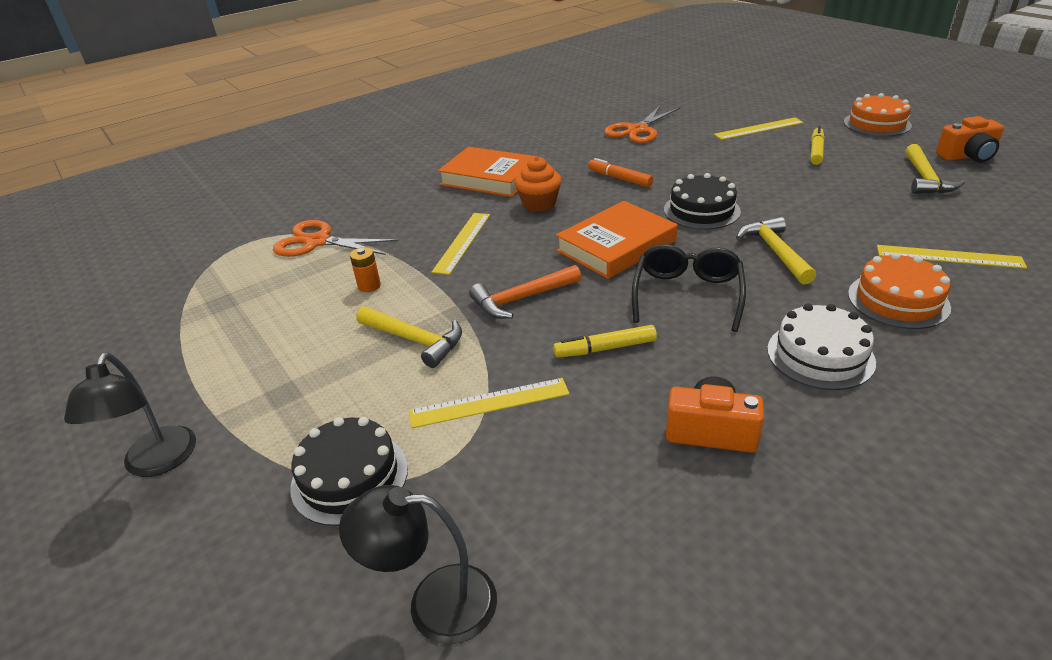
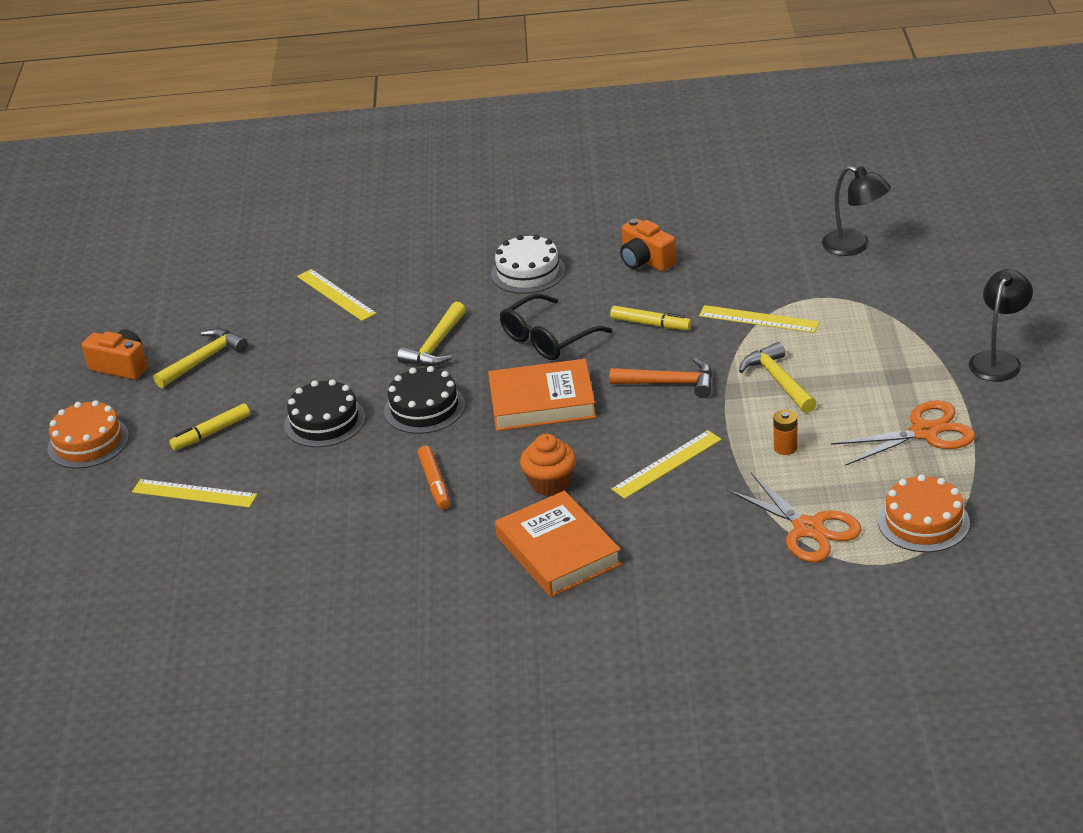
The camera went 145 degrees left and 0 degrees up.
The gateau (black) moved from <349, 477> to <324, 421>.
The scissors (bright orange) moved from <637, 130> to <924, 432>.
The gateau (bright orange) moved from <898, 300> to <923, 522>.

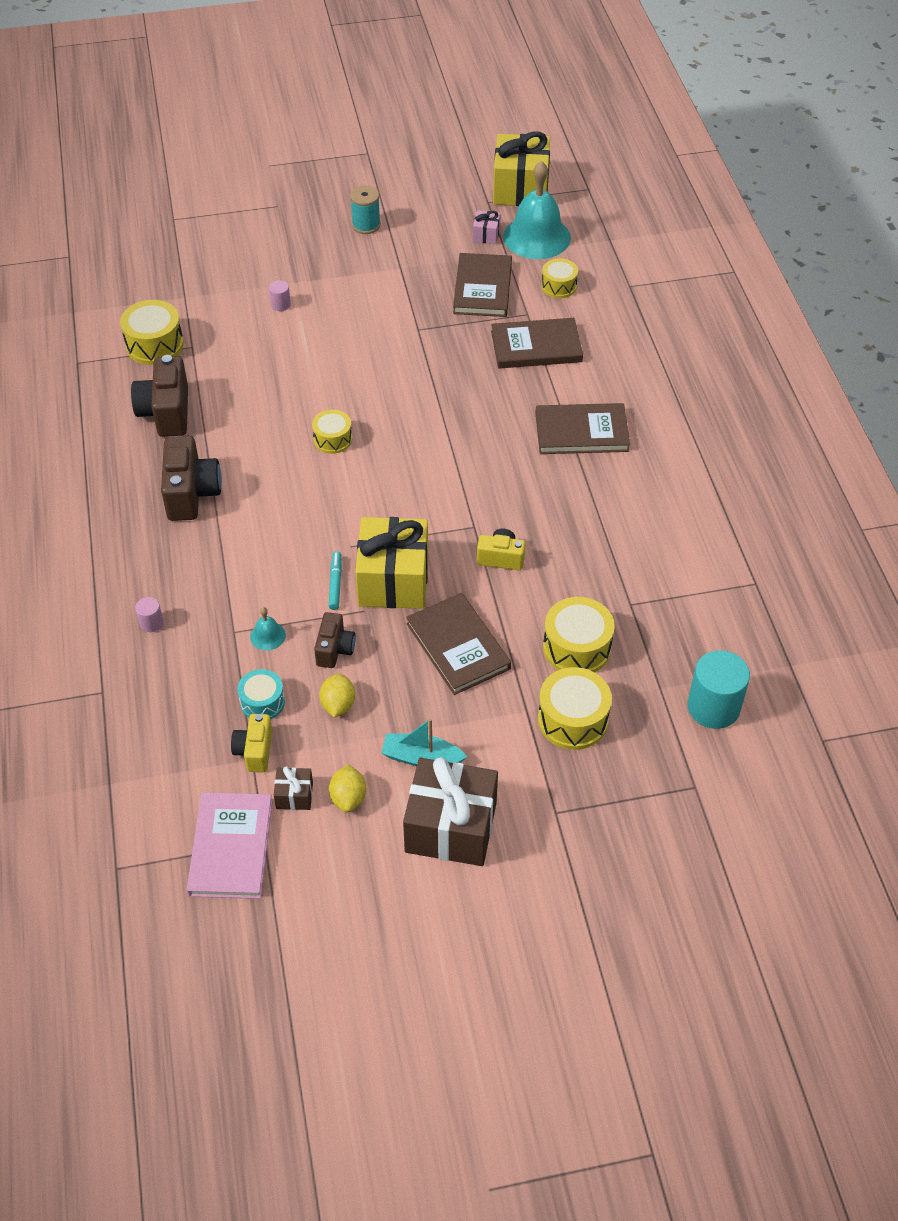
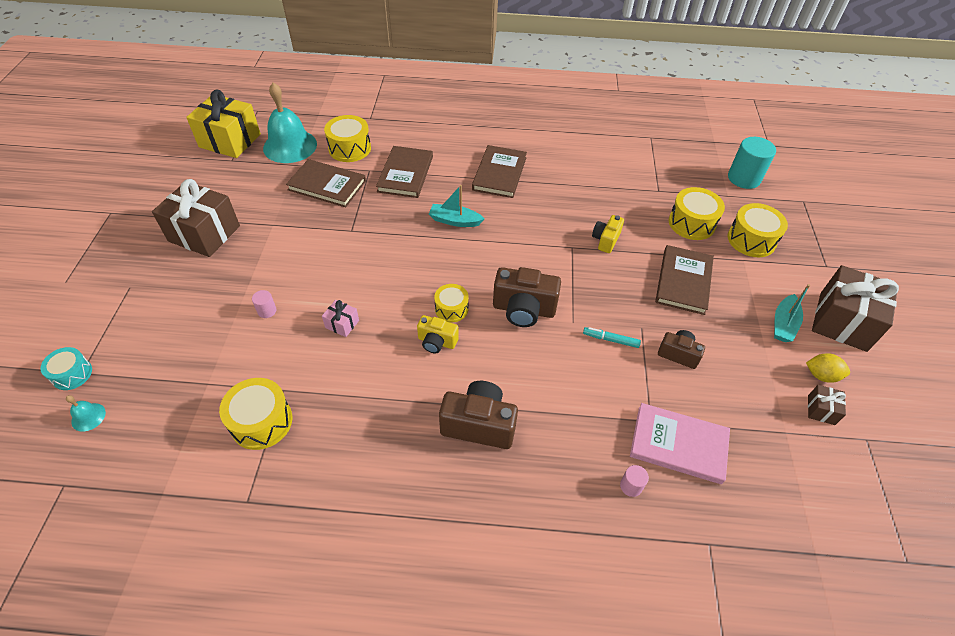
The camera went 75 degrees left and 0 degrees up.
The drum (turquoise) moved from <262, 702> to <72, 374>.
The hand bell (turquoise) moved from <268, 636> to <88, 417>.
The reel of thread (turquoise) at <366, 225> was replaced by the wrapped gift (dark brown) at <204, 233>.
The wrapped gift (pink) moved from <486, 235> to <342, 324>.
The drum (bright yellow) at <559, 286> changed to 1.57 times the size.
The photo camera (bright yellow) moved from <254, 751> to <437, 342>.
The boat (turquoise) at <455, 221> appeared.
The photo camera (dark brown) moved from <166, 412> to <523, 310>.
The hardback (pink) moved from <231, 847> to <678, 444>.
The hardback (dark brown) at <458, 646> turned 60 degrees counterclockwise.
The citrus fruit (bright yellow) at <338, 705> disappeared.
The wrapped gift (bright yellow) at <393, 580> disappeared.

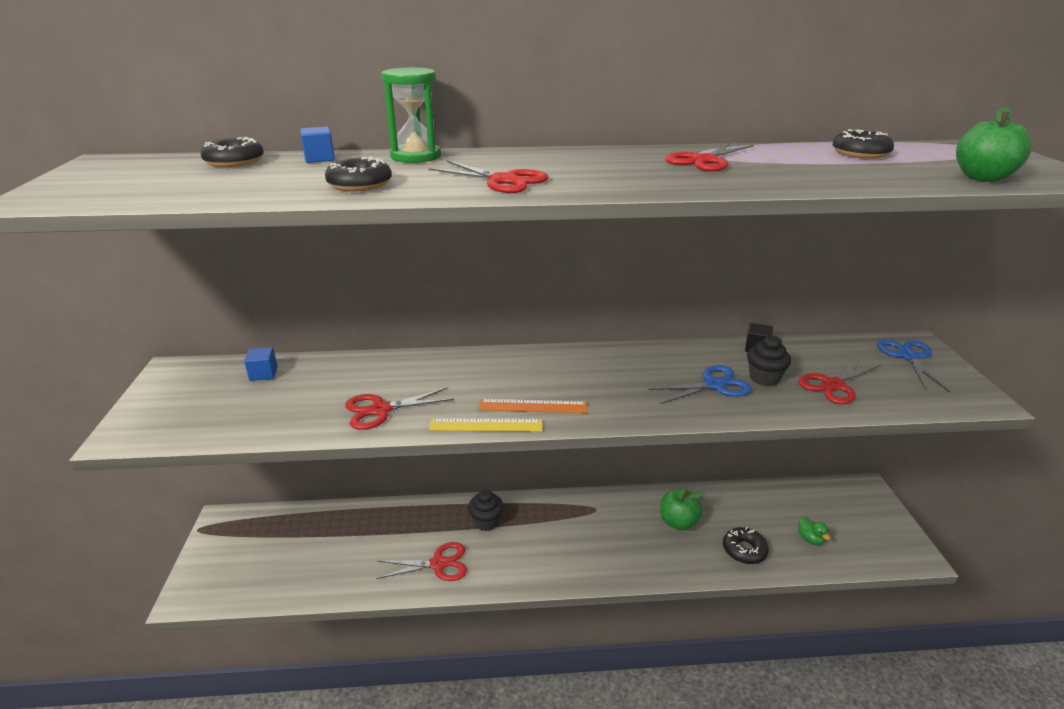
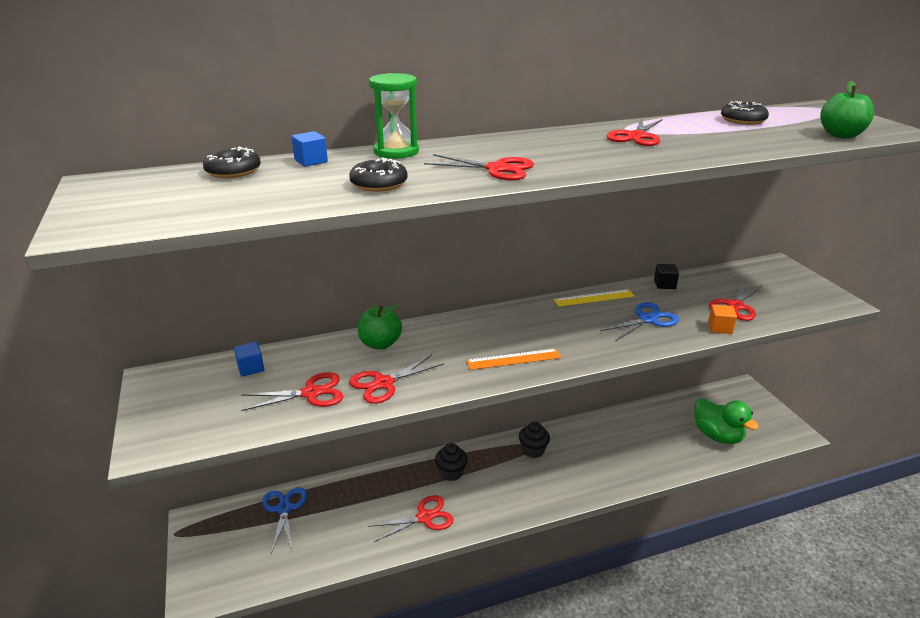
The camera went 15 degrees left and 0 degrees up.
The scissors (crimson) at <311, 393> appeared.
The scissors (blue) moved from <908, 357> to <284, 509>.
The toy apple (leaf-green) moved from <678, 522> to <380, 344>.
The muffin (black) moved from <764, 378> to <533, 450>.
The straightedge (bright yellow) moved from <486, 425> to <594, 298>.
The rubber duck (leaf-green) at <810, 539> changed to 2.15 times the size.
The solid cube (bright orange) at <720, 328> appeared.
The glazed donut (black) at <744, 550> disappeared.

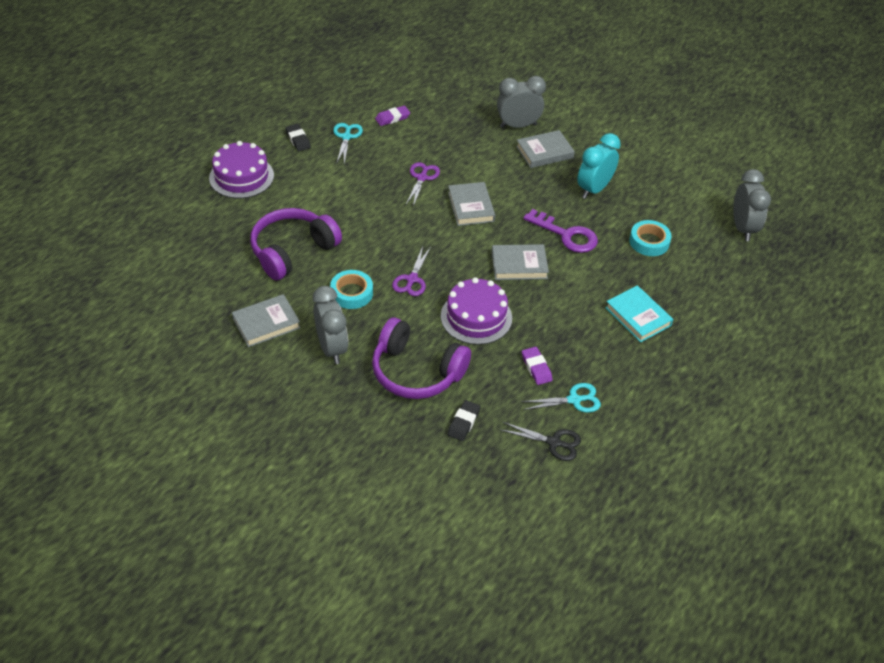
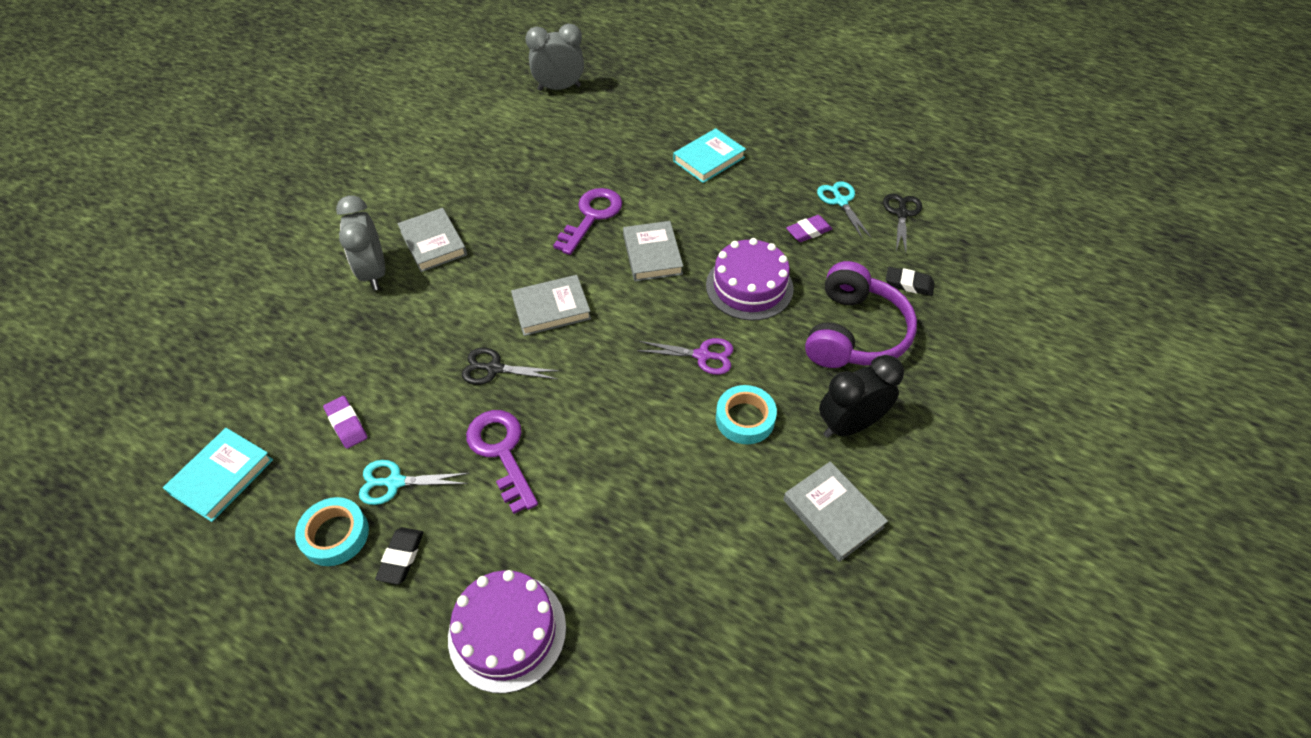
The camera went 95 degrees left and 5 degrees up.
The hardback (turquoise) at <222, 477> appeared.
The sticky tape (turquoise) moved from <649, 242> to <335, 535>.
The gum eraser (black) at <298, 140> turned 45 degrees counterclockwise.
The scissors (royal purple) at <422, 178> became the scissors (black) at <494, 368>.
The key (royal purple) at <501, 452> appeared.
The clock (gray) at <332, 348> became the clock (black) at <849, 425>.
The headphones (royal purple) at <292, 251> disappeared.
The clock (turquoise) at <594, 189> disappeared.

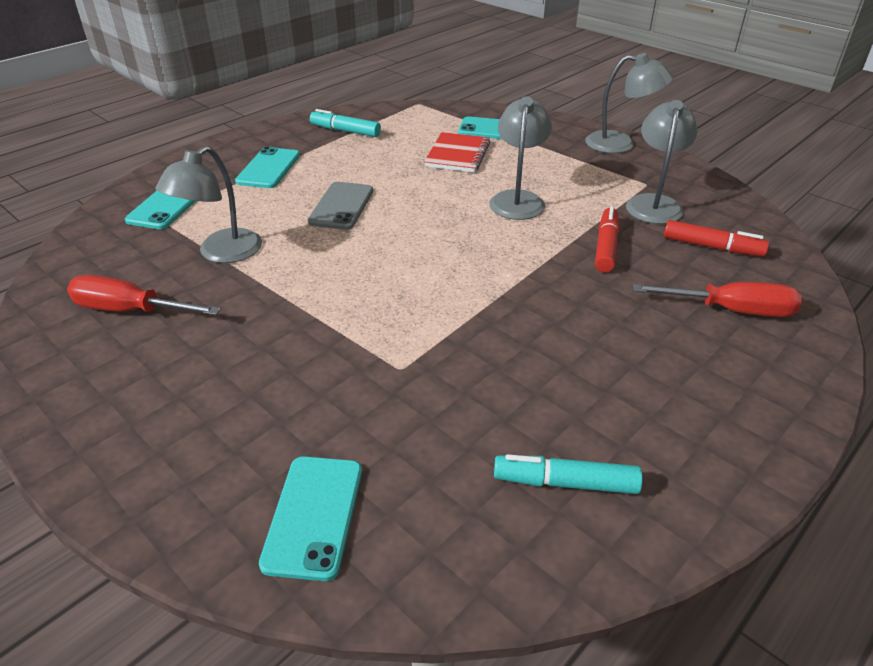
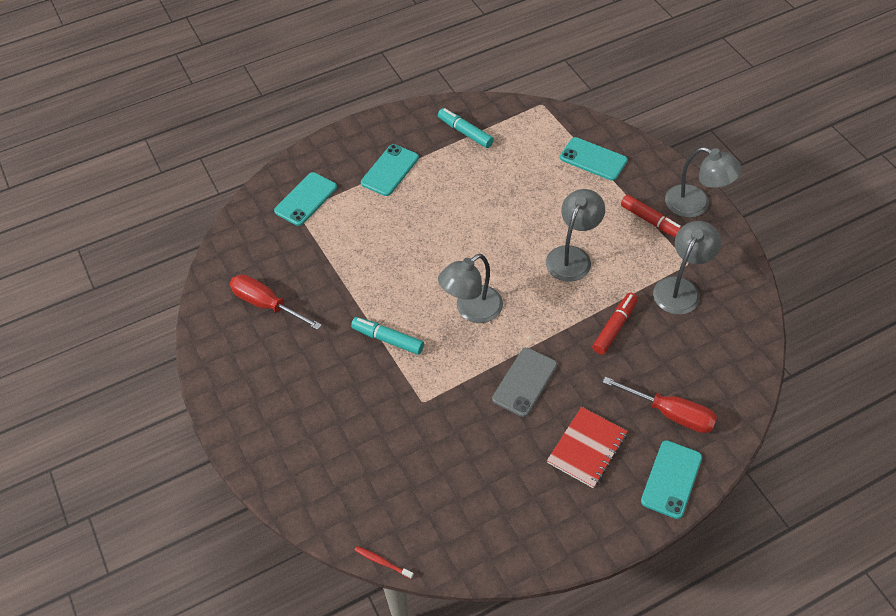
The camera went 20 degrees right and 15 degrees up.
The marker (turquoise) moved from <565, 483> to <388, 339>.
The toothbrush (crimson) at <382, 562> appeared.
The lamp (gray) moved from <221, 253> to <471, 310>.
The phone (gray) moved from <341, 206> to <525, 382>.
The exercise book (crimson) moved from <457, 155> to <587, 448>.
The marker (crimson) moved from <712, 247> to <651, 221>.
The phone (turquoise) moved from <314, 515> to <671, 479>.

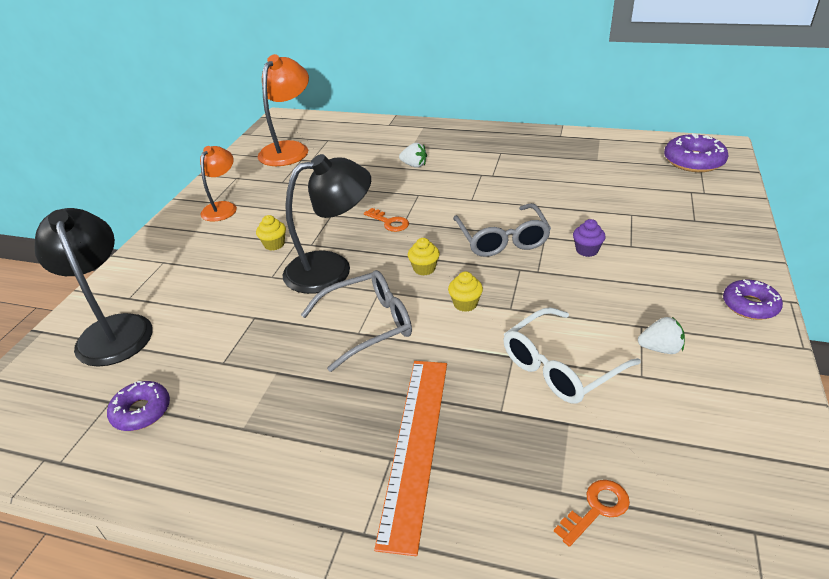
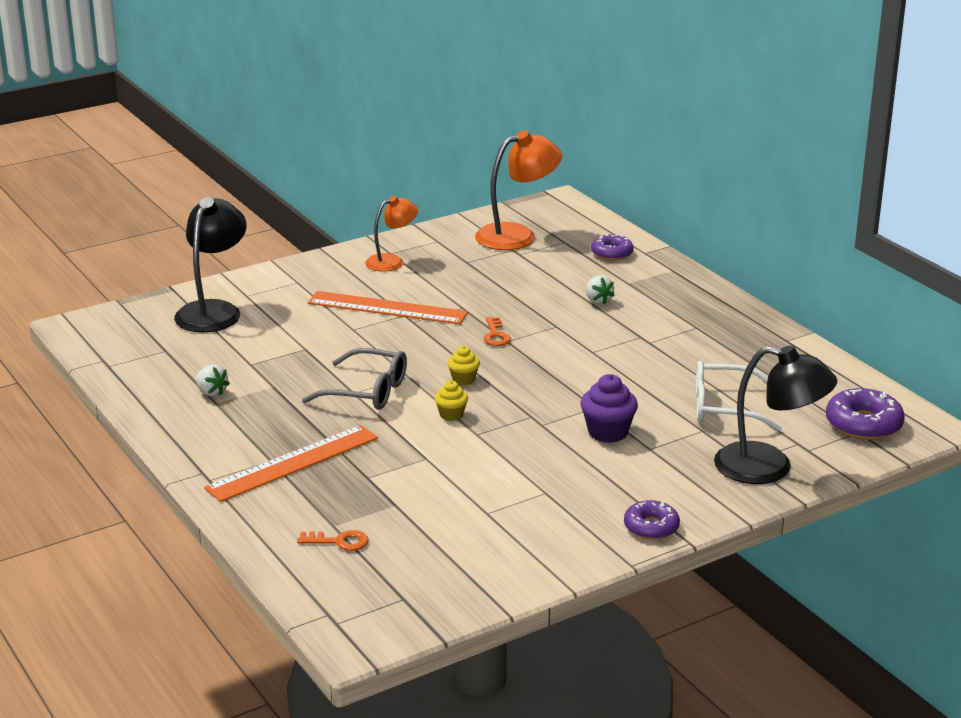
The camera went 40 degrees right and 10 degrees down.
The berry (pure white) moved from <660, 348> to <211, 392>.
The muffin (bright yellow) at <274, 244> was replaced by the straightedge (bright orange) at <387, 308>.
The muffin (royal purple) at <586, 250> changed to 1.66 times the size.
The glazed donut (royal purple) moved from <141, 411> to <611, 253>.
The glasses (pure white) moved from <560, 366> to <724, 407>.
The lamp (black) moved from <331, 269> to <769, 468>.
The glasses (gray) at <502, 239> disappeared.

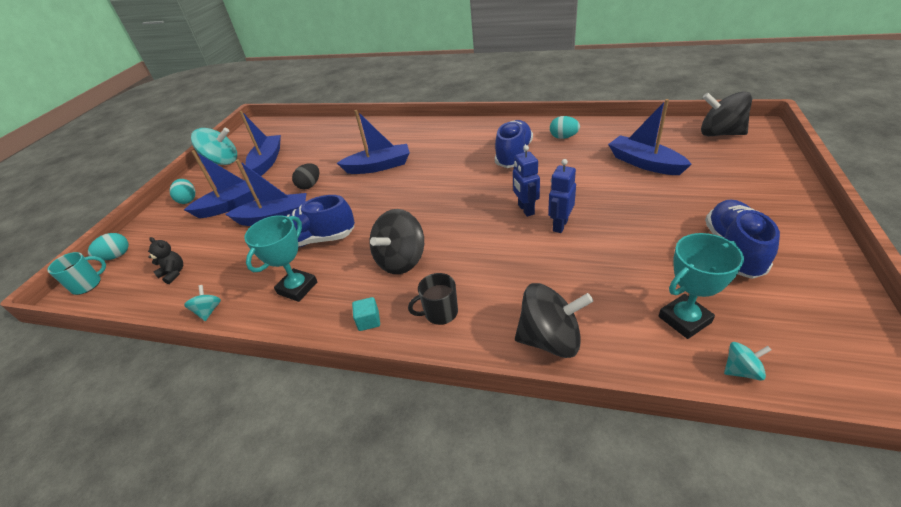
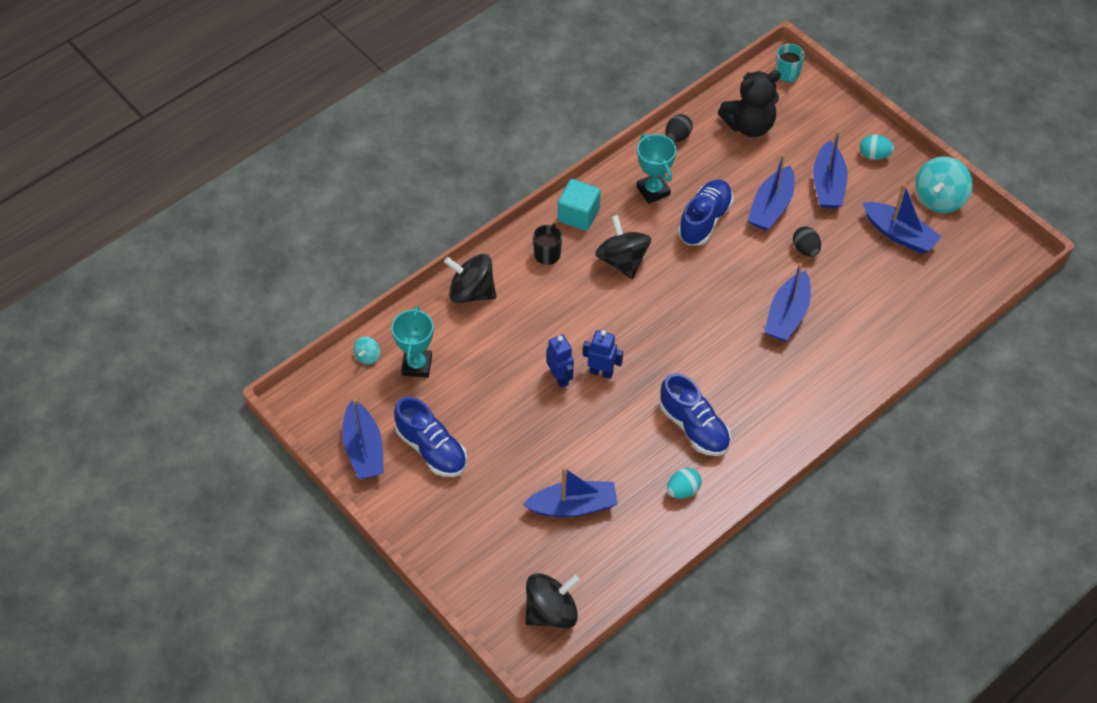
The camera went 120 degrees right and 15 degrees up.
The boat (blue) at <364, 449> appeared.
The whirligig (black) at <550, 339> turned 75 degrees clockwise.
The solid cube (turquoise) at <368, 321> changed to 1.90 times the size.
The whirligig (turquoise) at <208, 311> was replaced by the egg (black) at <677, 136>.
The teddy (black) at <173, 273> changed to 2.14 times the size.
The egg (turquoise) at <116, 256> disappeared.

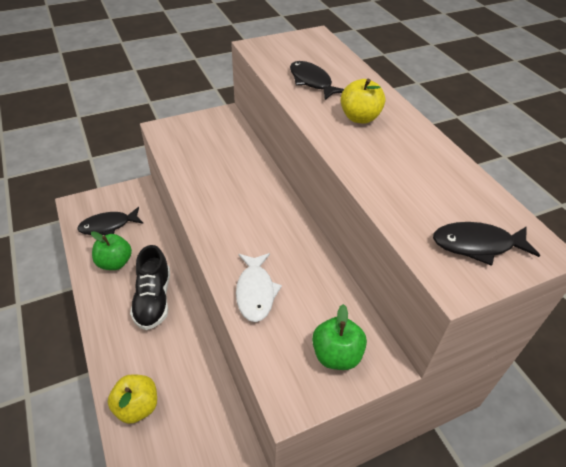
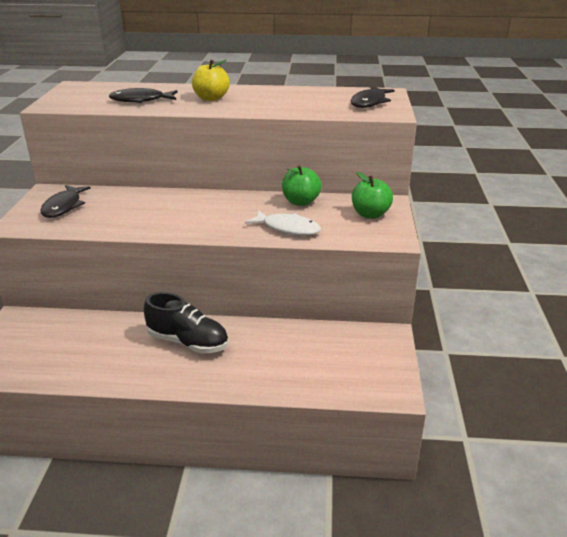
The camera went 60 degrees left and 15 degrees down.
The fish figure (black) moved from <108, 226> to <64, 207>.
The toy apple (leaf-green) moved from <115, 263> to <300, 202>.
The toy apple (bright yellow) at <137, 406> disappeared.

